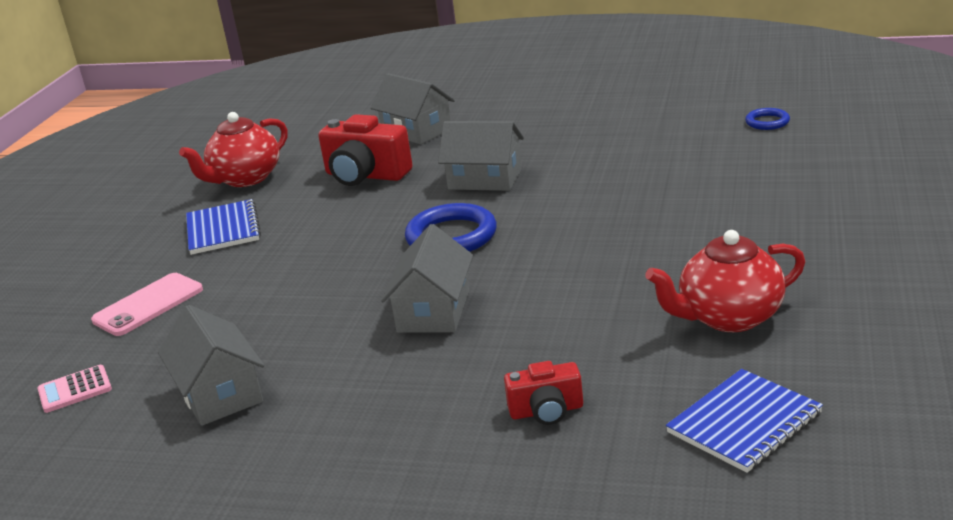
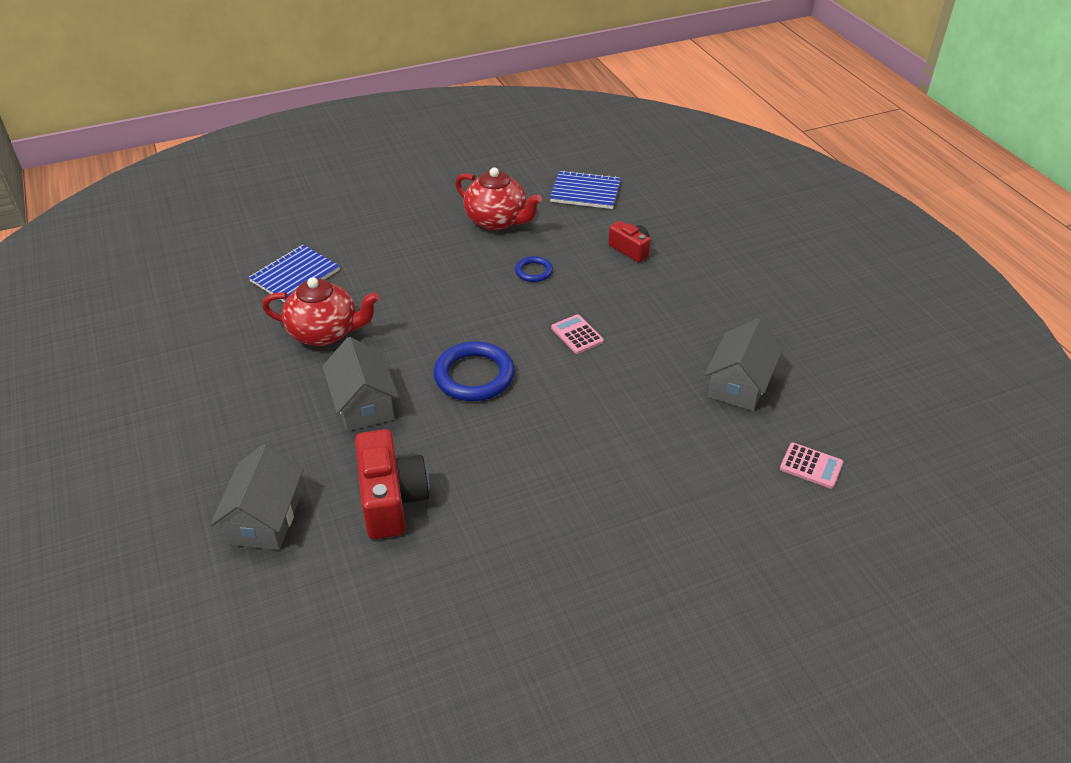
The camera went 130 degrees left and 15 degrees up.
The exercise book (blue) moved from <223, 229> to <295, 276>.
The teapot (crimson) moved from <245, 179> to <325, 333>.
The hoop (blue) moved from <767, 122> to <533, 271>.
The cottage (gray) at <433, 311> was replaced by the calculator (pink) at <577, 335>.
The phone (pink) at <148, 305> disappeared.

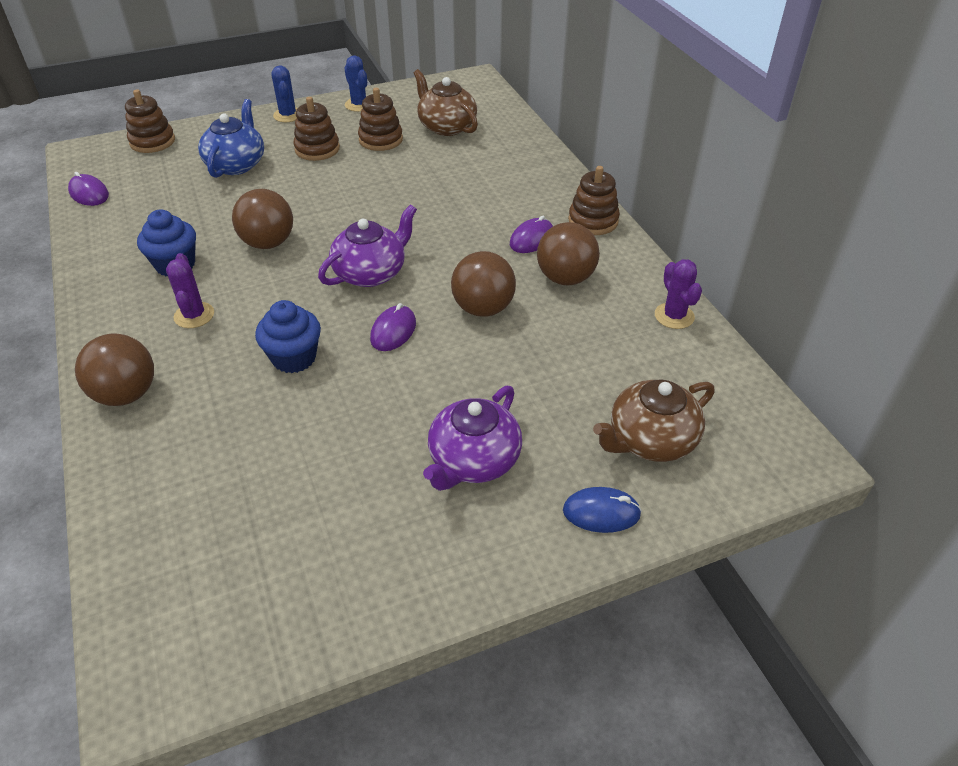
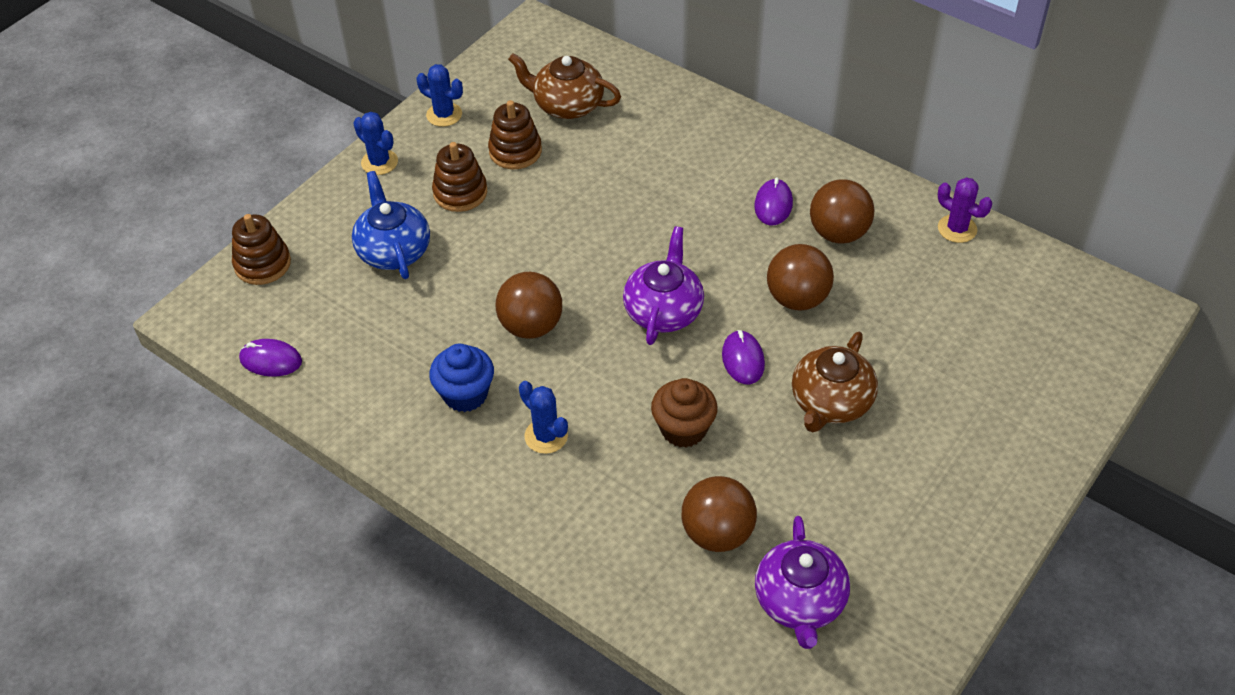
The camera went 30 degrees left and 5 degrees up.
The prickly plant (royal purple) at <194, 315> became the prickly plant (blue) at <546, 436>.
The muffin (blue) at <294, 358> became the muffin (dark brown) at <683, 429>.
The ball (dark brown) moved from <126, 394> to <717, 533>.
The teapot (royal purple) moved from <473, 461> to <800, 602>.
The teapot (dark brown) moved from <650, 440> to <831, 403>.
The PC mouse (blue) at <601, 512> disappeared.
The stacking toy (dark brown) at <593, 221> disappeared.

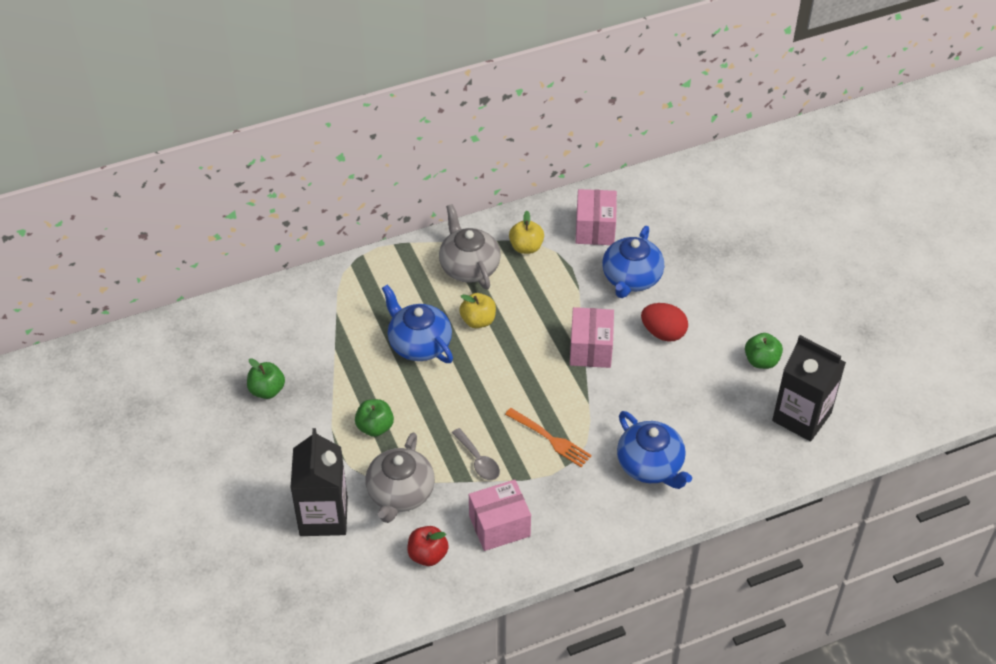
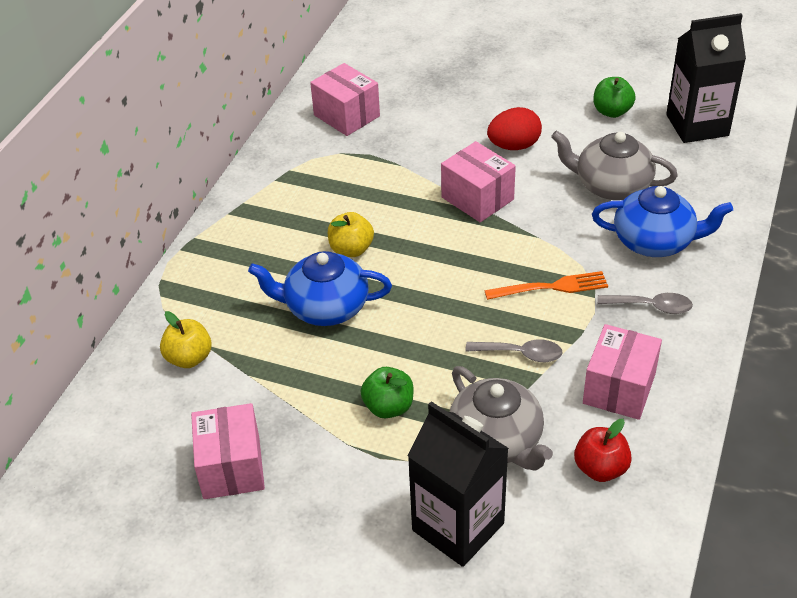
The camera went 45 degrees left and 5 degrees down.
The toy apple (bright yellow) moved from <526, 247> to <189, 358>.
The toy apple (leaf-green) at <267, 390> was replaced by the parcel (pink) at <231, 467>.
The teapot (gray) moved from <469, 266> to <611, 186>.
The tablespoon (gray) at <651, 306> appeared.
The teapot (blue) at <631, 278> disappeared.

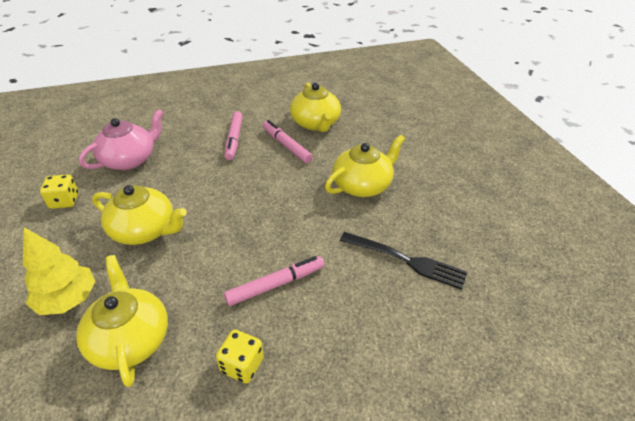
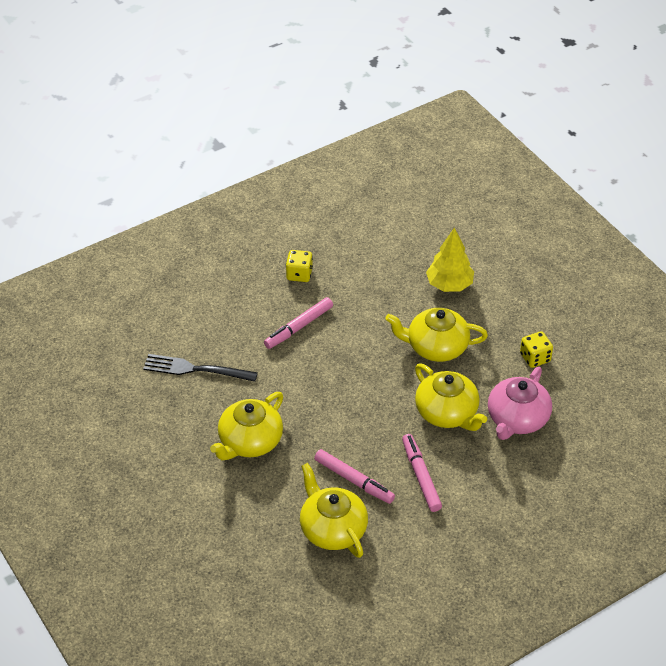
The camera went 165 degrees right and 5 degrees up.
The teapot (bright yellow) moved from <130, 339> to <447, 413>.

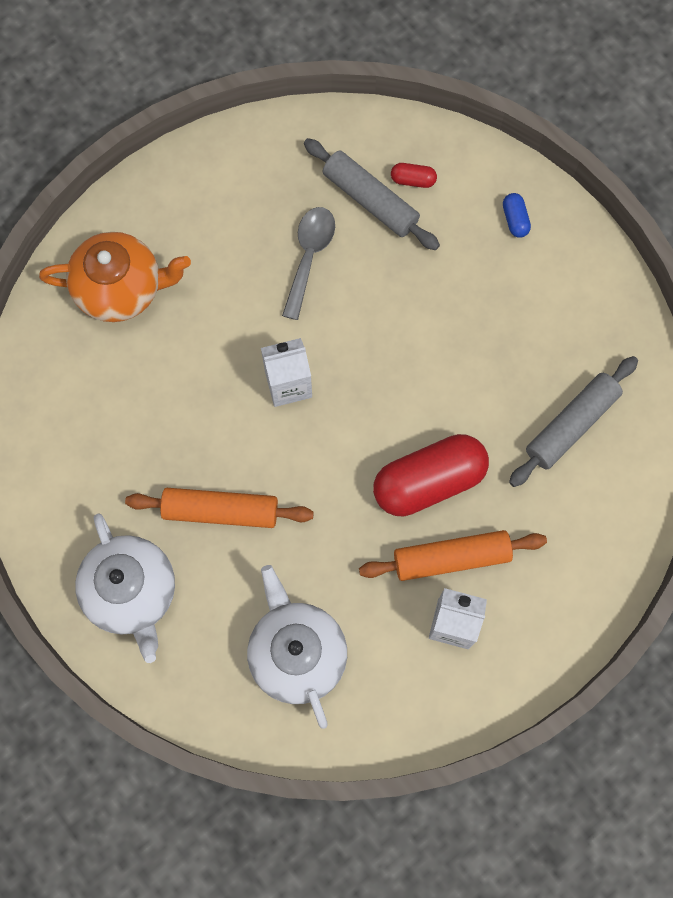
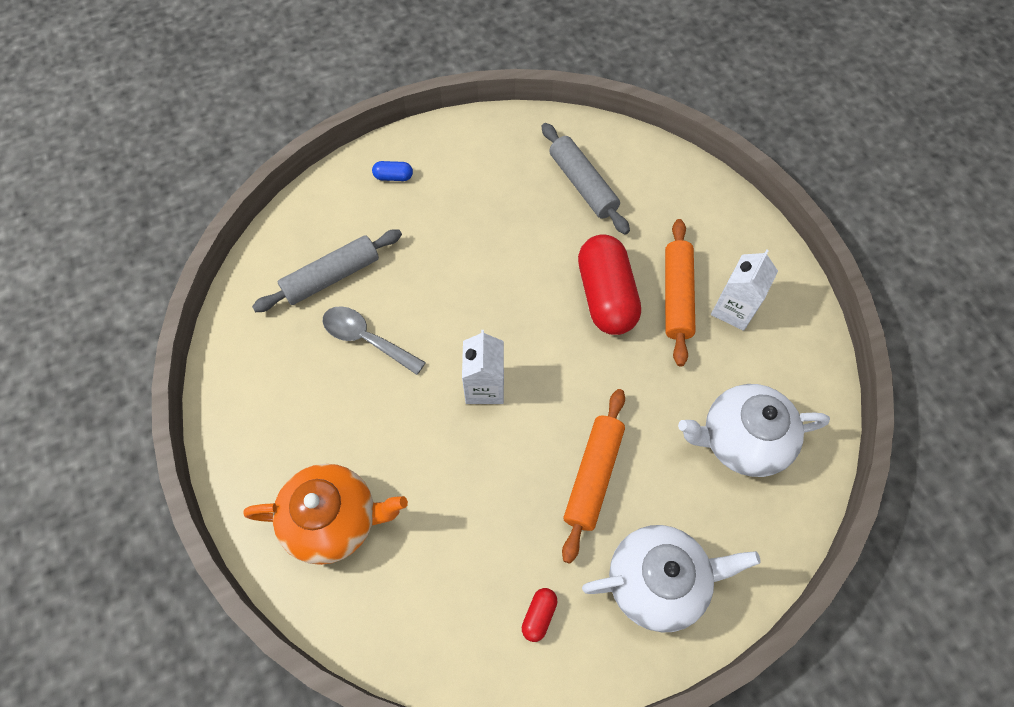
The camera went 75 degrees left and 10 degrees down.
The teapot (bright orange) at <121, 289> turned 75 degrees clockwise.
The capsule (crimson) moved from <413, 180> to <539, 615>.

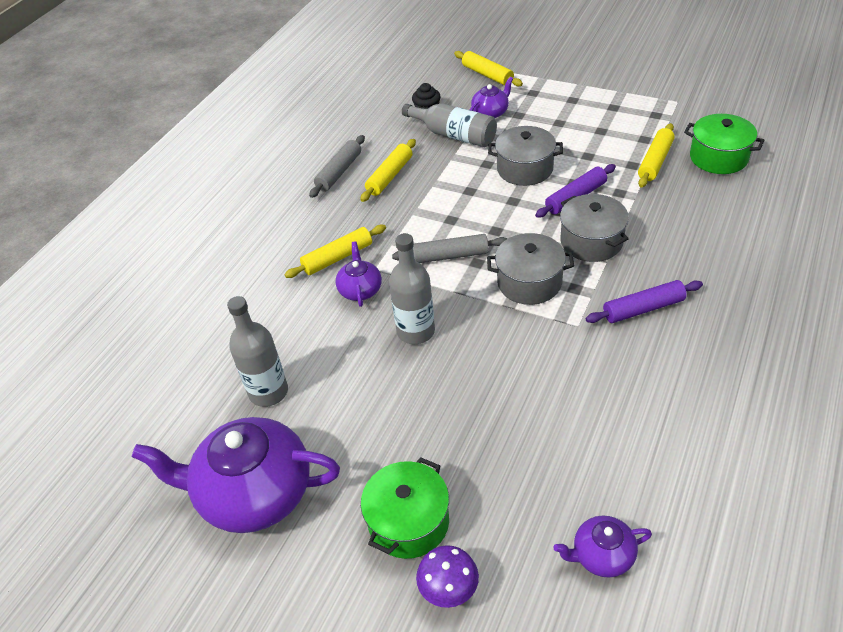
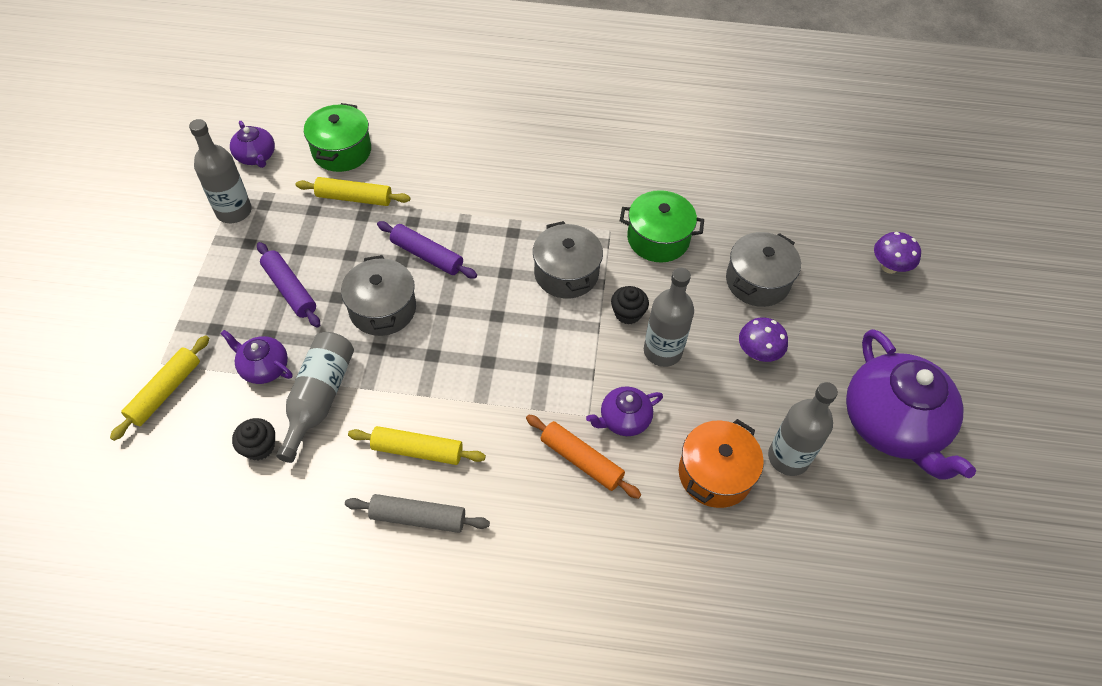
The camera went 115 degrees left and 10 degrees up.
The drink bottle (gray) at <234, 211> appeared.
The teapot (royal purple) moved from <602, 555> to <256, 156>.
The rolling pin (royal purple) moved from <643, 309> to <290, 289>.
The rolling pin (bright yellow) at <337, 257> became the rolling pin (bright orange) at <581, 460>.
The muffin (black) at <628, 313> appeared.
The cooking pot (leaf-green) moved from <408, 522> to <658, 239>.
The cooking pot (bright orange) at <715, 474> appeared.
The cooking pot (gray) moved from <591, 241> to <757, 281>.
The mushroom (royal purple) at <758, 353> appeared.
The rolling pin (gray) at <450, 255> disappeared.

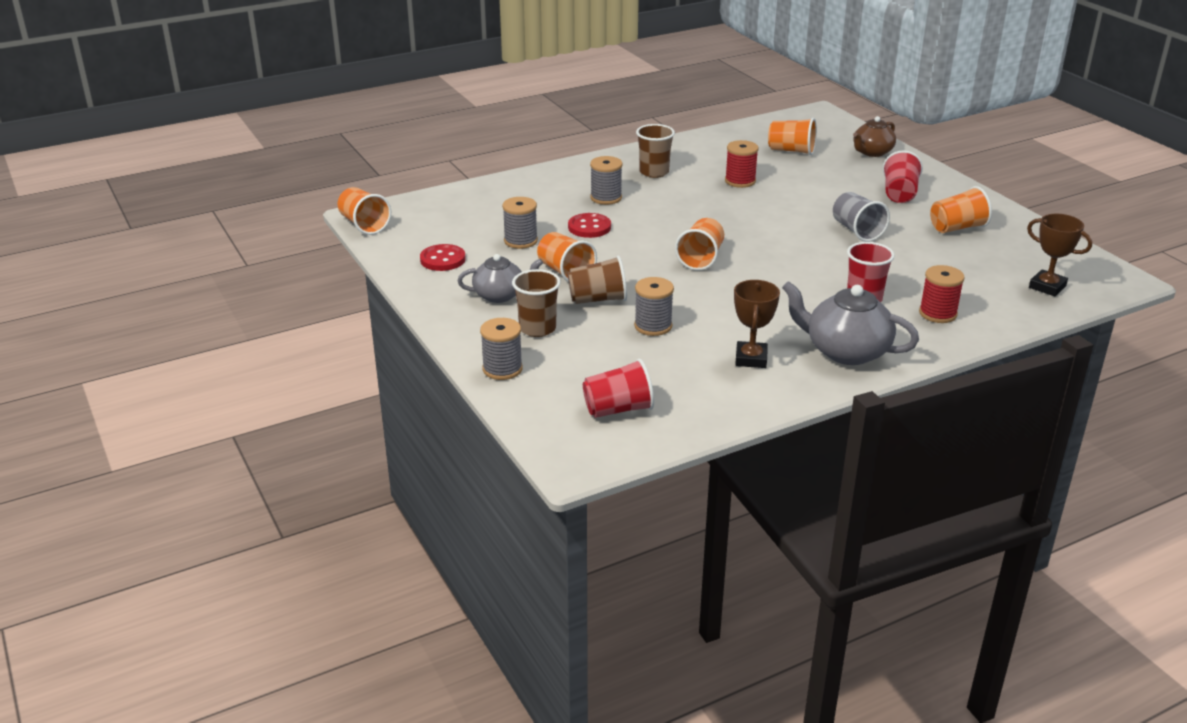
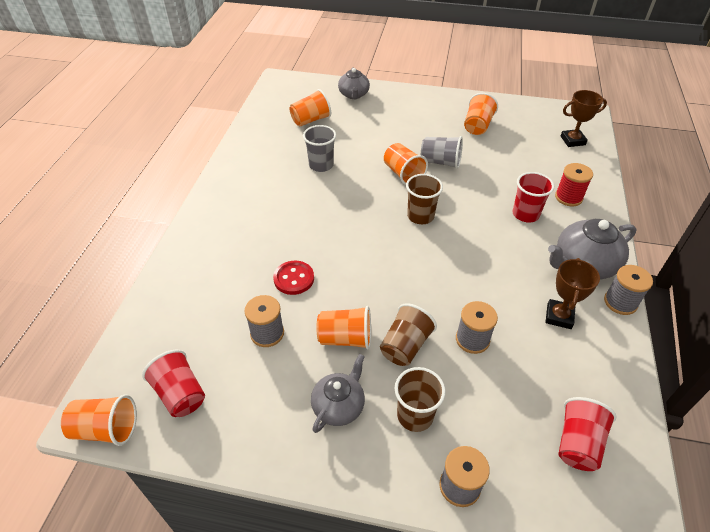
The camera went 50 degrees left and 15 degrees up.
The beaker (crimson) moved from <899, 194> to <180, 394>.
The reel of thread (crimson) at <740, 181> was replaced by the beaker (gray) at <321, 165>.
The teapot (dark brown) at <872, 152> became the teapot (gray) at <354, 95>.
The beaker (bright orange) moved from <701, 258> to <403, 174>.
The beaker (dark brown) moved from <654, 172> to <420, 216>.
The trophy (dark brown) at <751, 359> turned 60 degrees clockwise.
The reel of thread (gray) moved from <606, 198> to <620, 302>.
The sewing button (crimson) at <442, 259> disappeared.

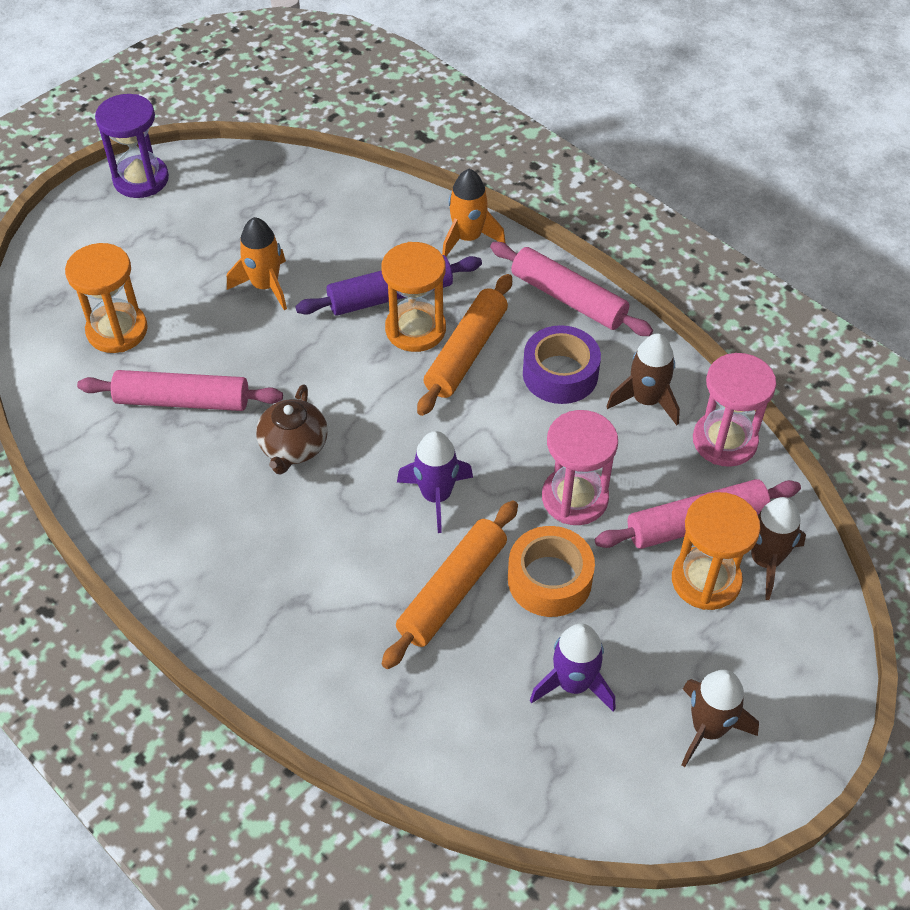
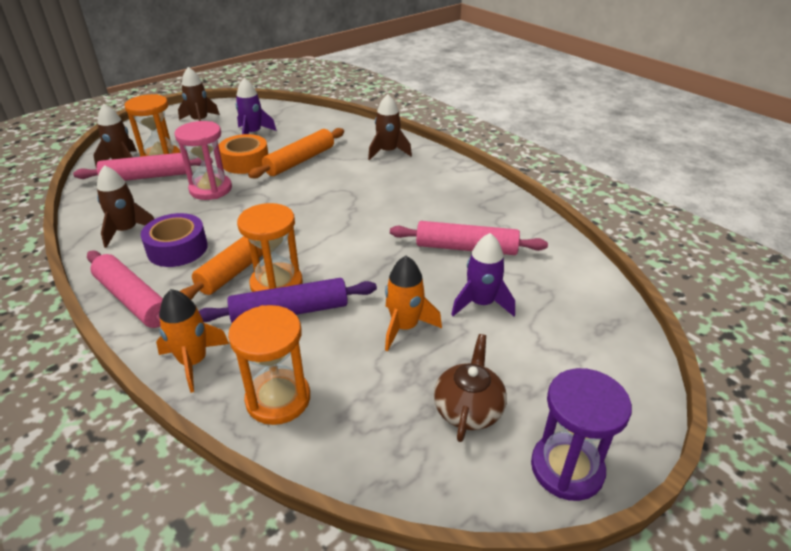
The camera went 175 degrees left and 15 degrees down.
The sandglass (bright orange) moved from <117, 330> to <278, 399>.
The toy rocket (dark brown) at <388, 152> appeared.
The teapot (dark brown) moved from <293, 447> to <468, 409>.
The toy rocket (royal purple) moved from <436, 496> to <481, 303>.
The sandglass (pink) at <724, 441> disappeared.

